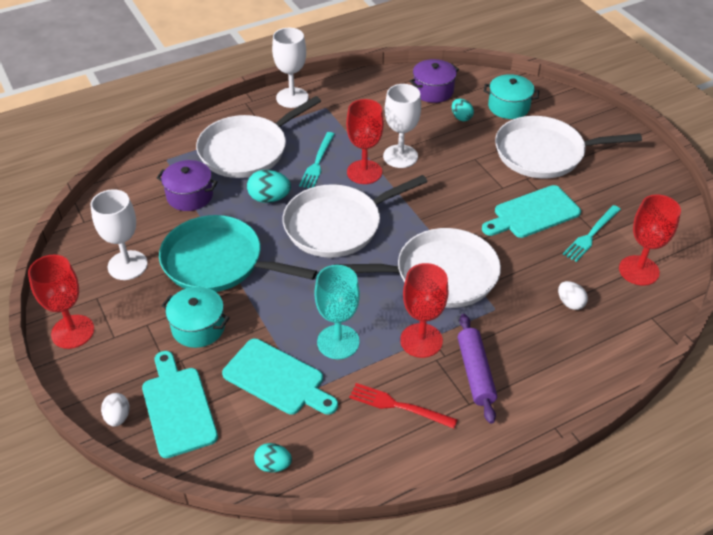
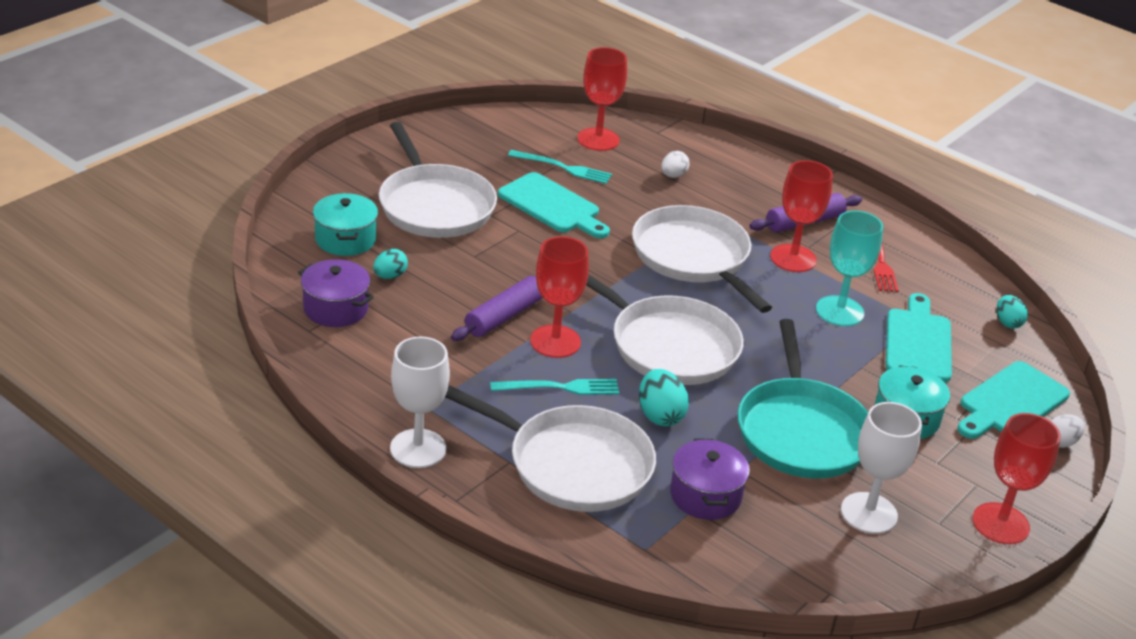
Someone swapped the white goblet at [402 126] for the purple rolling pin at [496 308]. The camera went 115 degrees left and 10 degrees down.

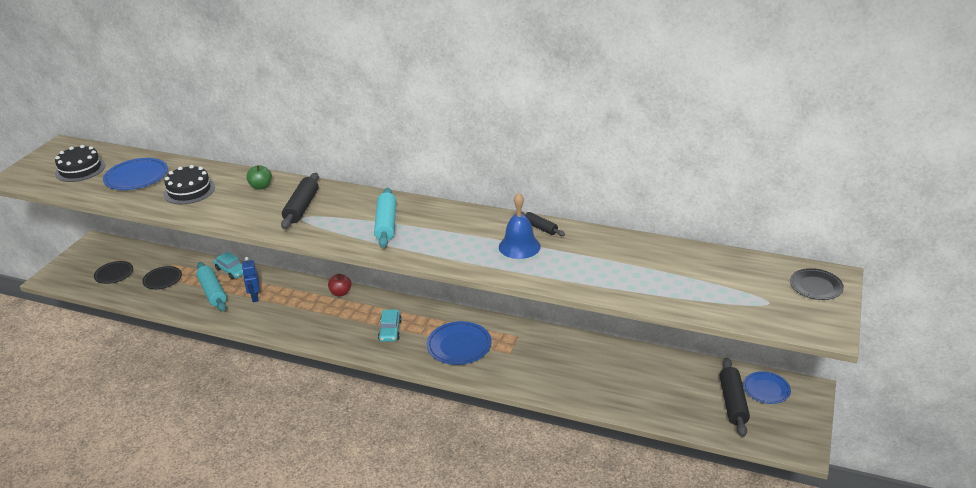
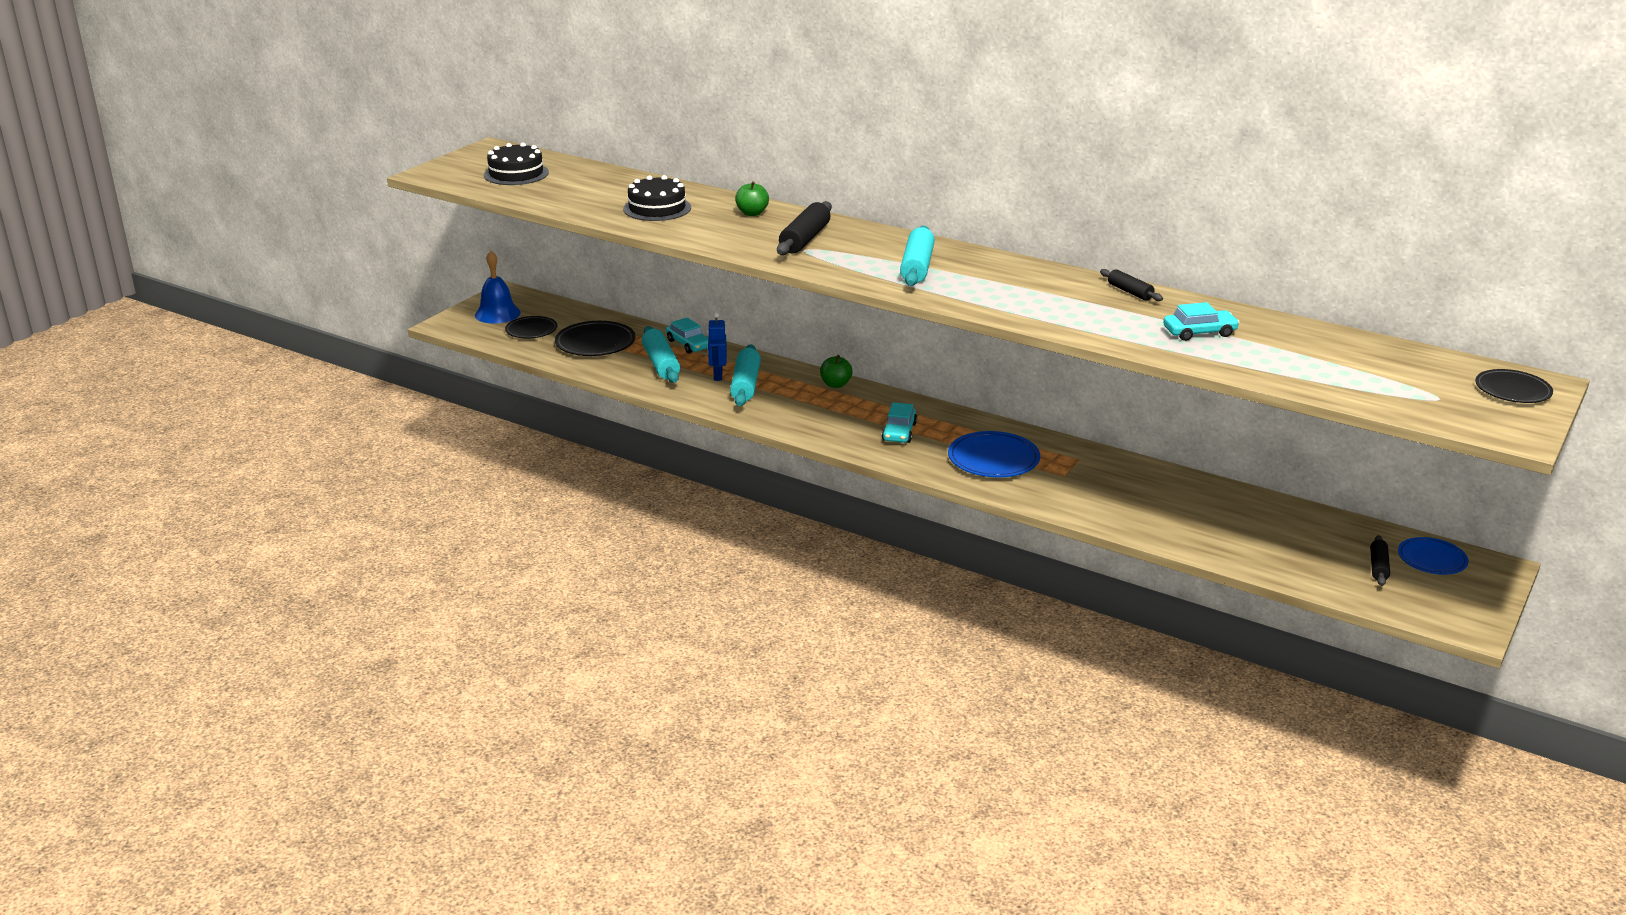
Someone took away the blue plate at [135 174]. Someone put down the turquoise rolling pin at [745 375]. Someone put down the turquoise car at [1201 321]. Someone carried the blue bell from [520 225] to [498 287]. Someone repainted the red apple at [339 285], which became the green apple at [836 371]. Someone scaled the black plate at [162 277] by 1.52. Someone scaled the black rolling pin at [735 397] by 0.58. The camera went 10 degrees right and 5 degrees down.

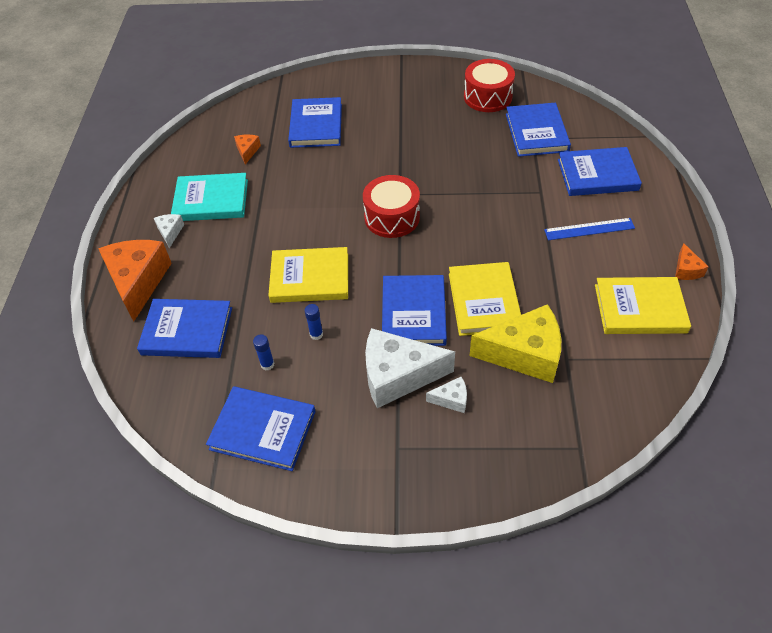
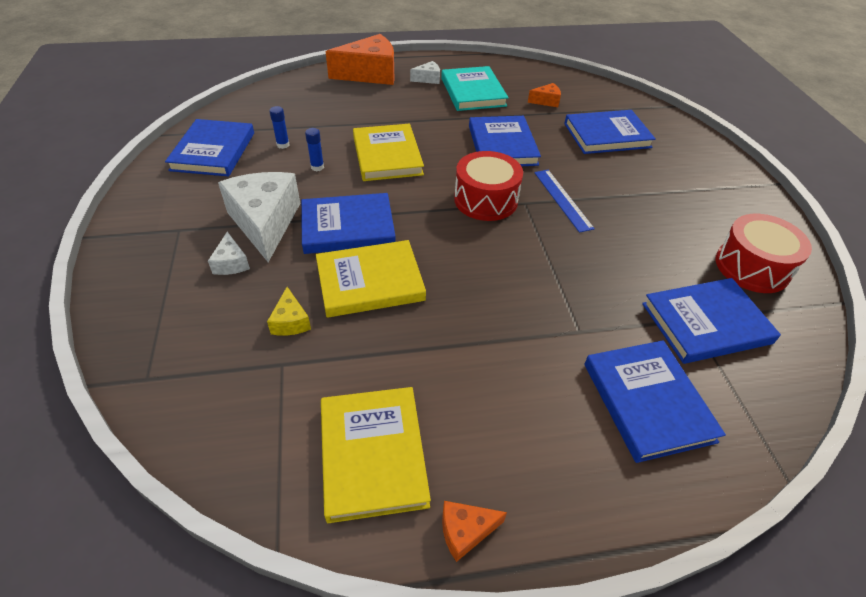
Someone carried the blue book from [184 328] to [505 141]. Someone carried the blue ruler from [589 229] to [564 201]. Someone scaled the yellow cheese at [515 343] by 0.45. The camera went 75 degrees right and 5 degrees down.

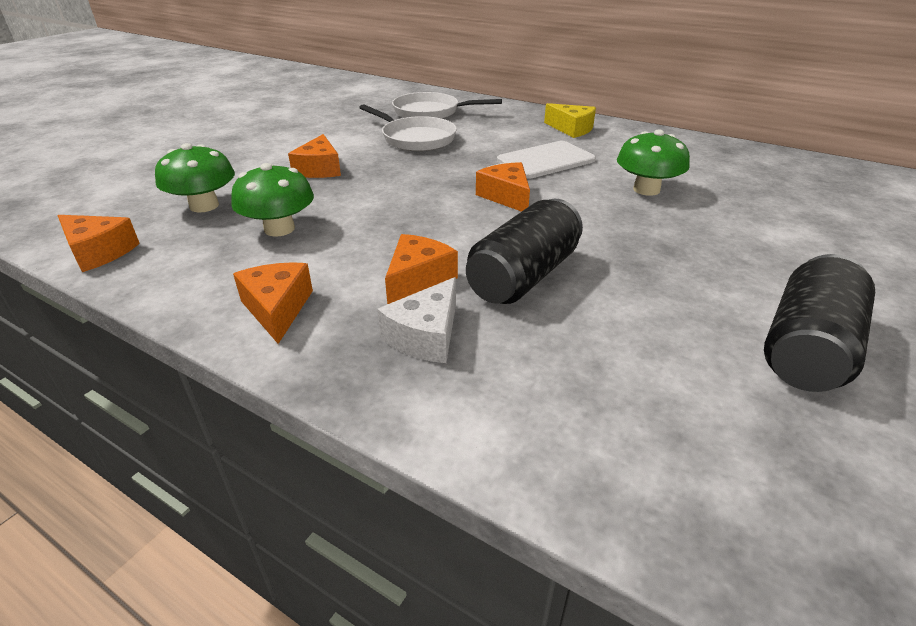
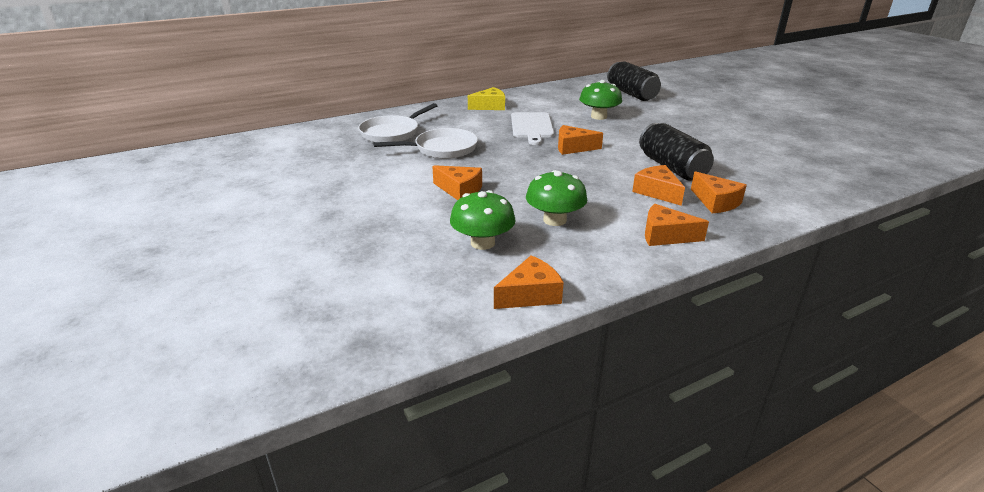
Someone carried the black can from [819 323] to [634 81]. Someone repainted the white cheese at [416 320], which became the orange cheese at [719 192]. The camera went 60 degrees left and 5 degrees down.

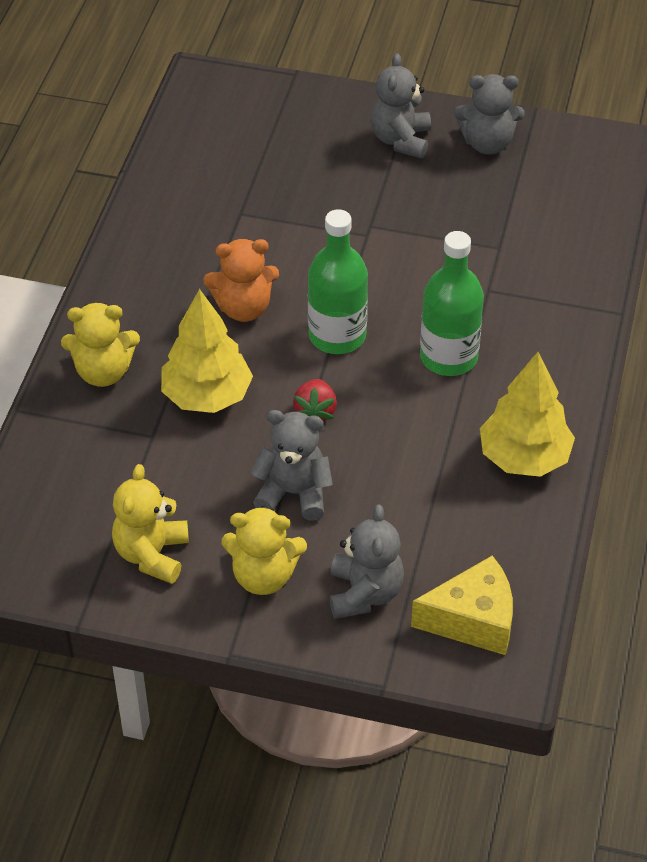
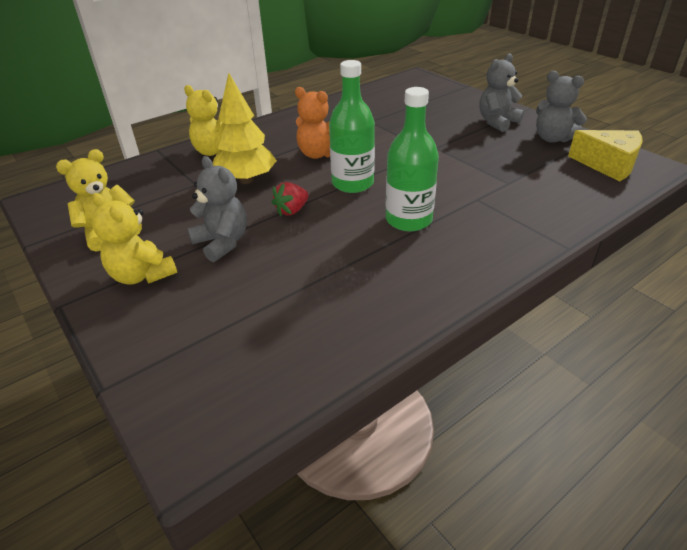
Someone took away the grey teddy bear at [367 561]. Someone took away the yellow tree at [527 414]. Someone carried the yellow cheese from [462 605] to [605 156]. The camera went 40 degrees right and 10 degrees down.

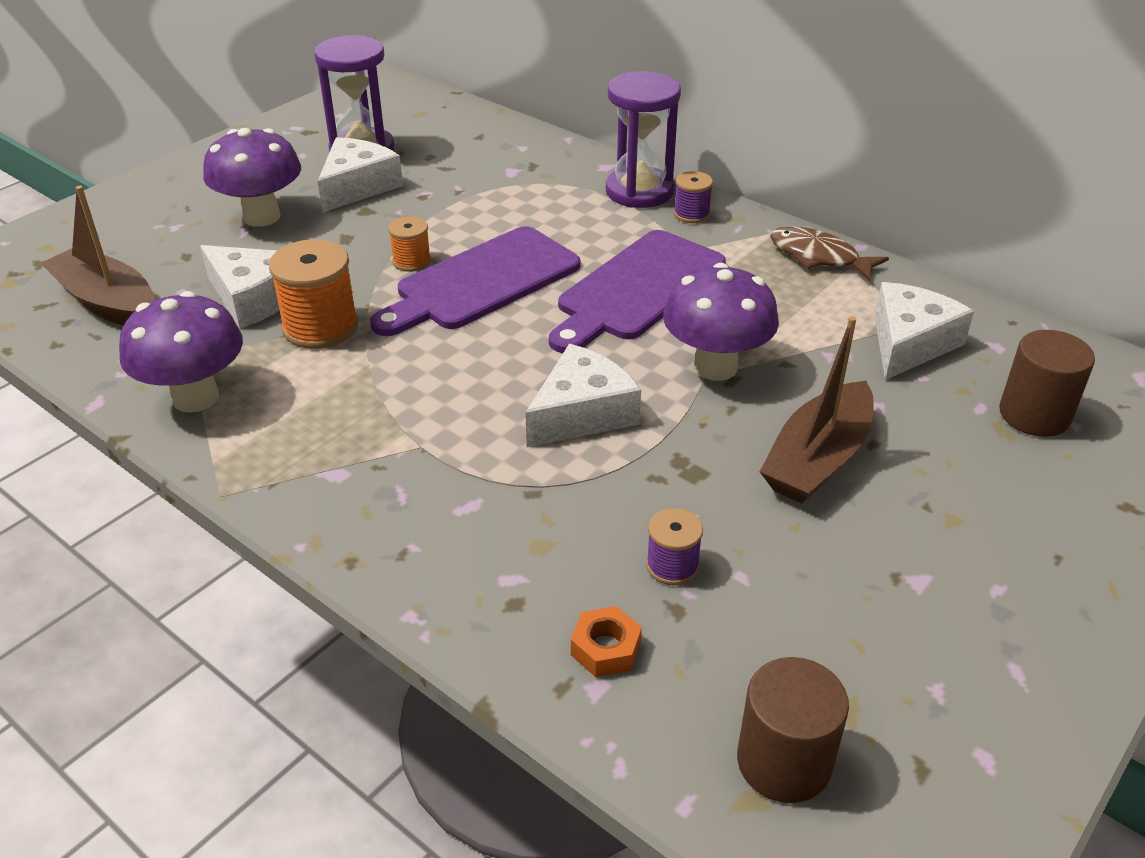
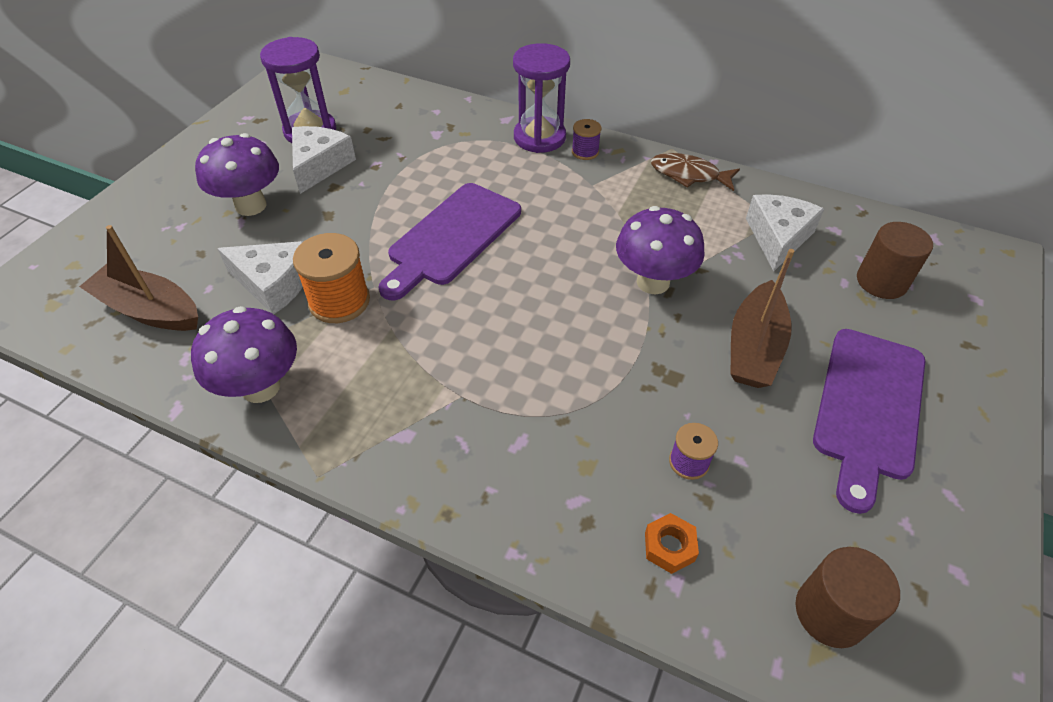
Someone took away the orange spool at [409 244]. Someone took away the white cheese at [583 395]. Someone carried the purple cutting board from [637 291] to [869 421]. The camera went 15 degrees left and 10 degrees up.

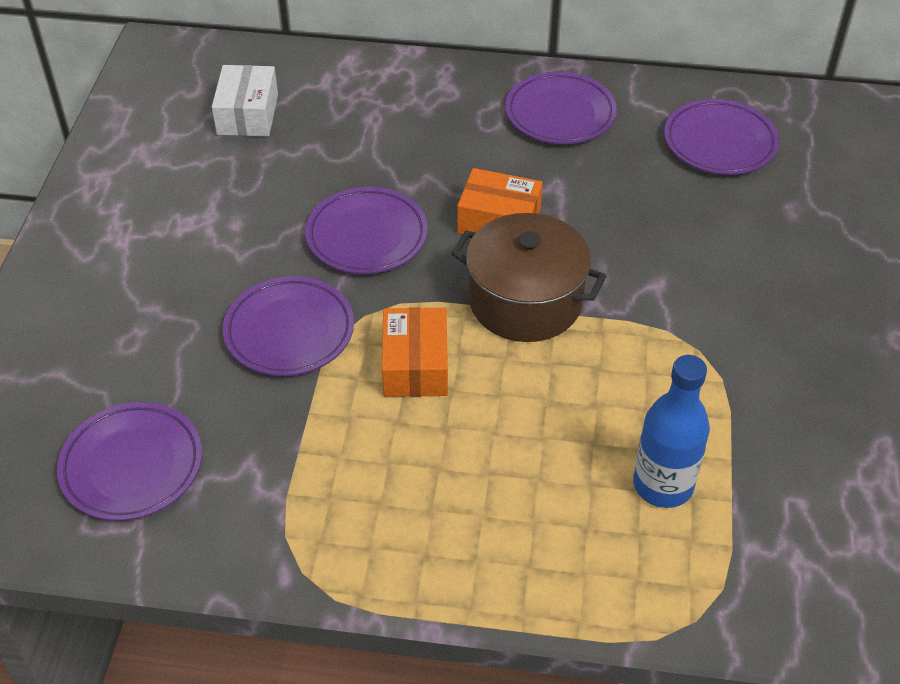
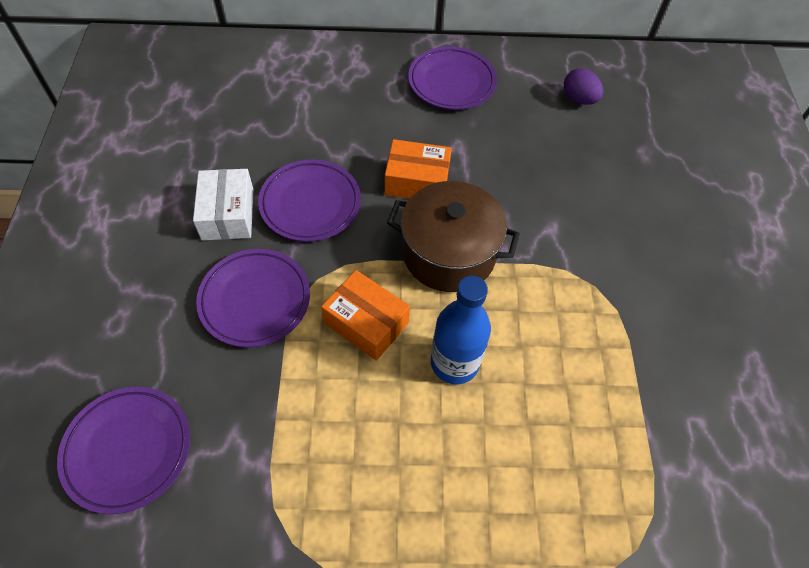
Someone carried the white box from [245 100] to [223 204]. Someone carried the blue bottle from [671 431] to [461 330]. Someone swapped the purple plate at [721 137] for the purple egg at [583 86]. Someone rotated the orange box at [415 352] by 45 degrees counterclockwise. The camera went 10 degrees left and 10 degrees up.

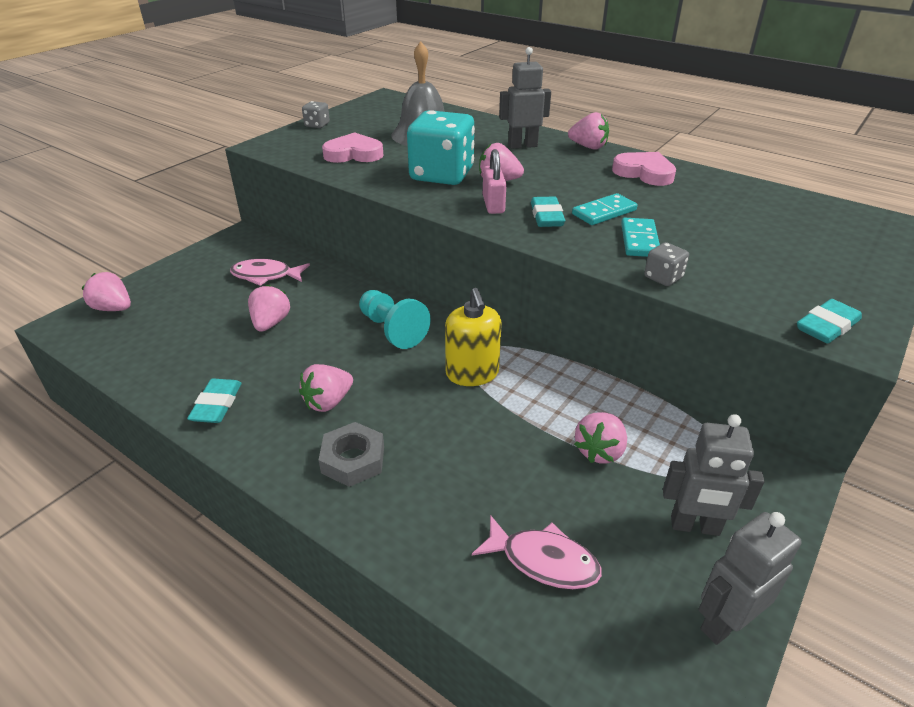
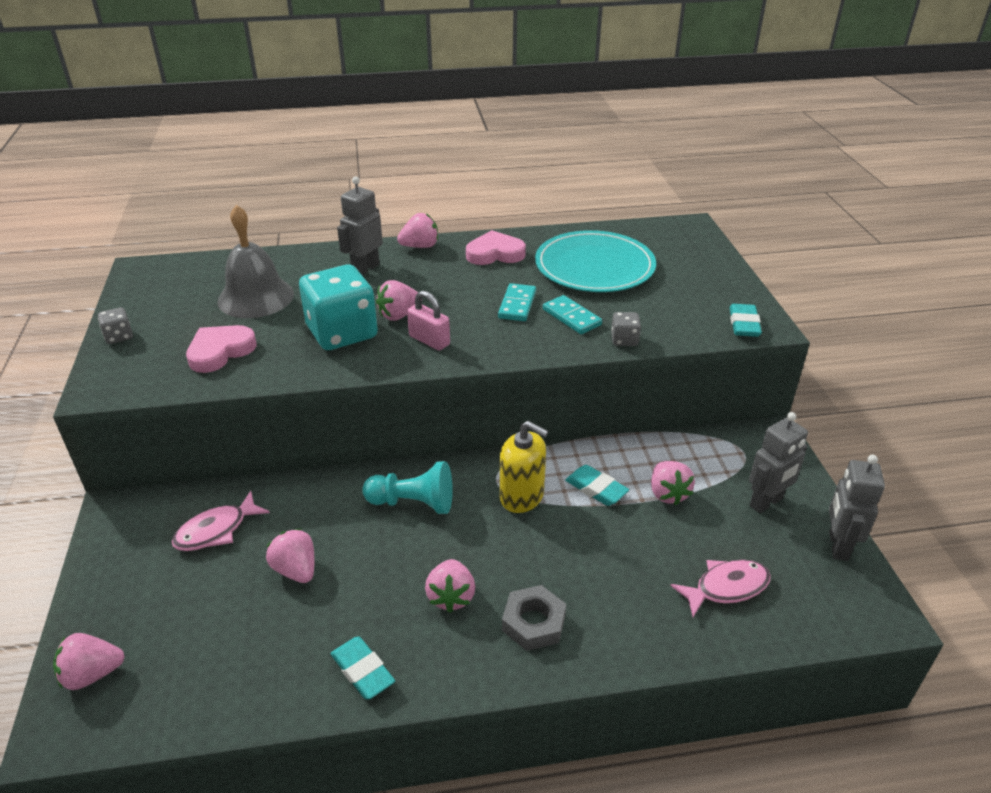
Someone put down the turquoise plate at [595 261]. Someone carried the turquoise eraser from [548 211] to [597 485]. The camera went 45 degrees left and 0 degrees up.

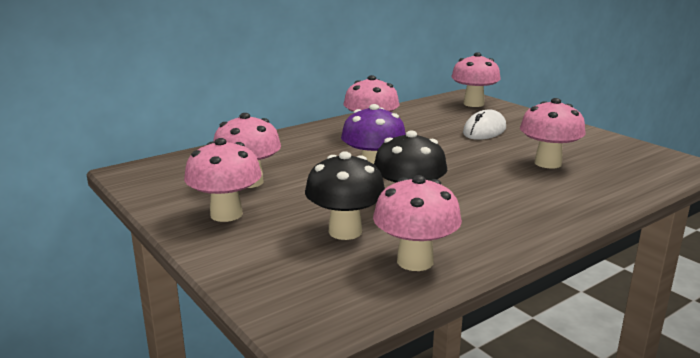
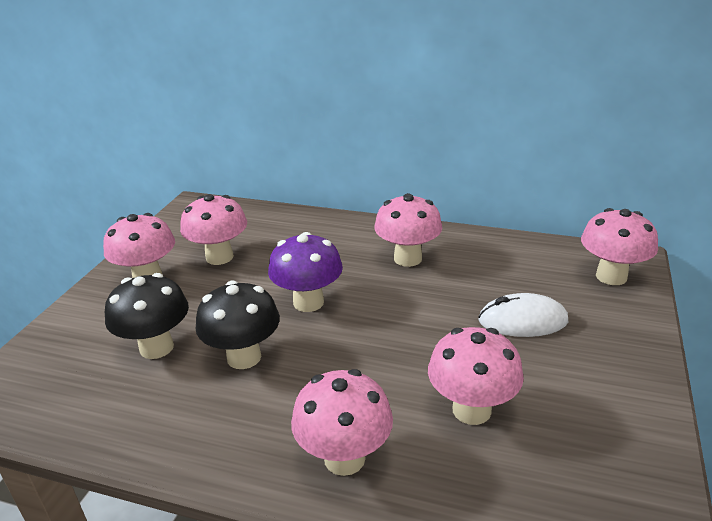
Someone carried the pink mushroom from [417 223] to [342 422]. The camera went 55 degrees right and 10 degrees up.

